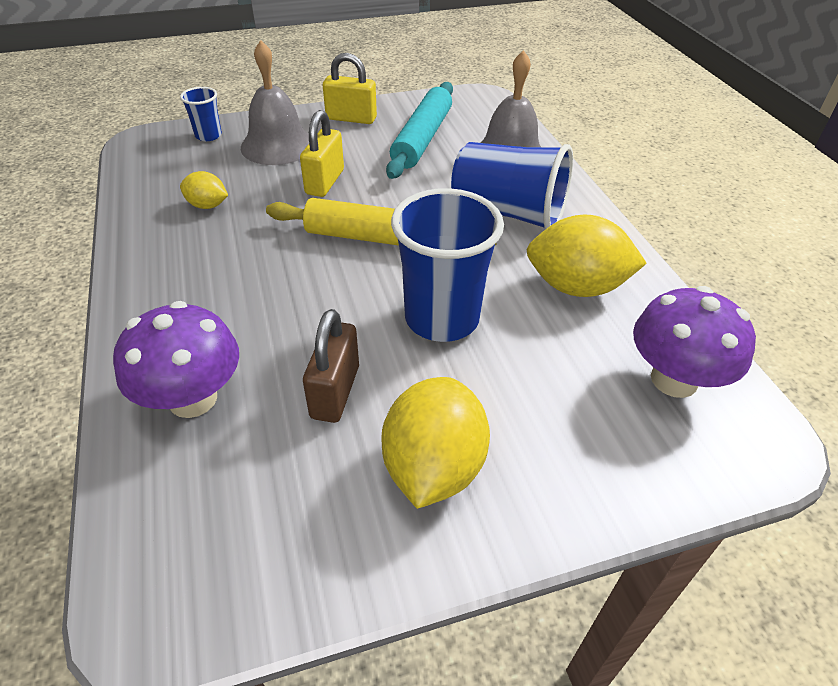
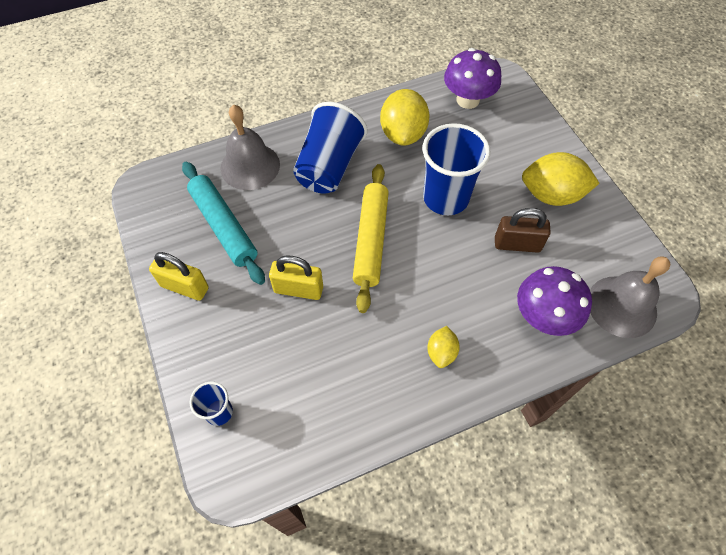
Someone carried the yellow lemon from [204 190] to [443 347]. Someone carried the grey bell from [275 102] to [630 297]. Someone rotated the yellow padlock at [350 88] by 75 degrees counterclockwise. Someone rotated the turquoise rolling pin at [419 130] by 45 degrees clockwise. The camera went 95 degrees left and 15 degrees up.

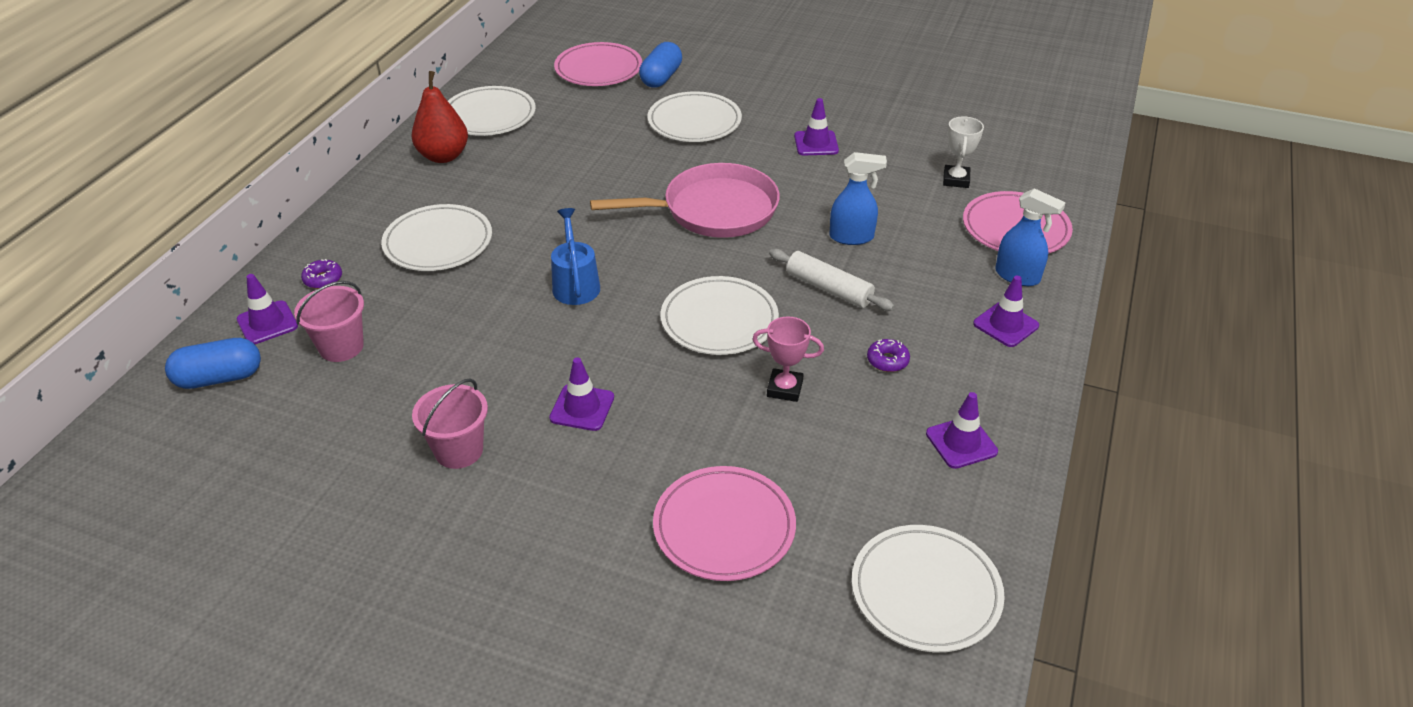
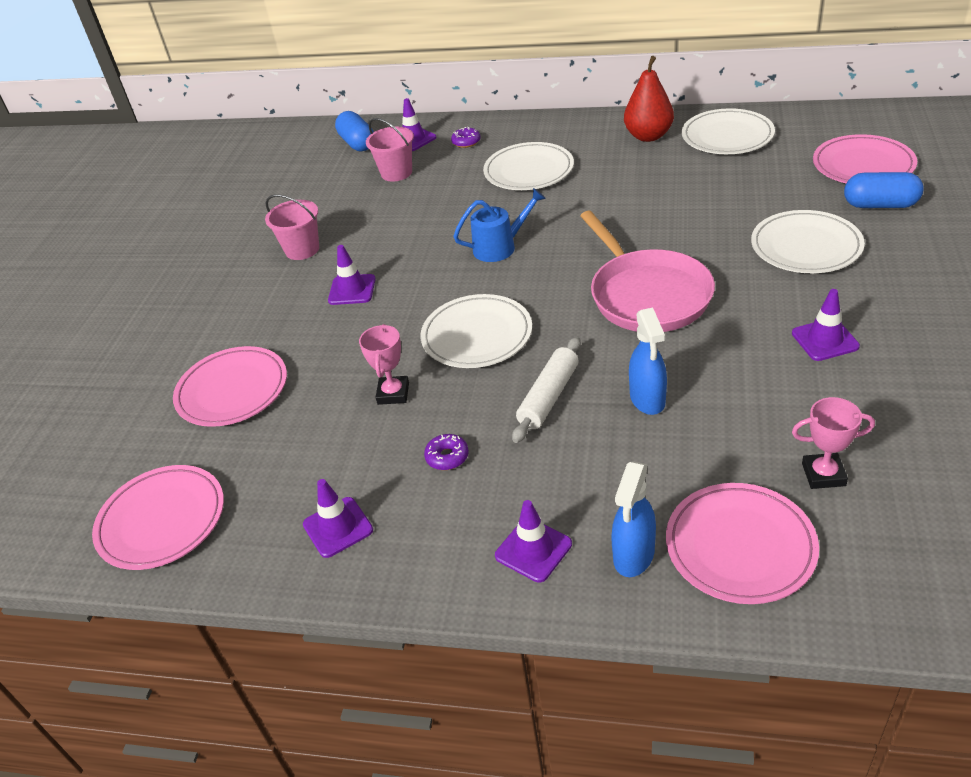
Someone repainted the white plate at [928 588], which became the pink plate at [158 517]. Someone repainted the white trophy at [963 152], which became the pink trophy at [833 443]. The camera went 85 degrees right and 0 degrees up.

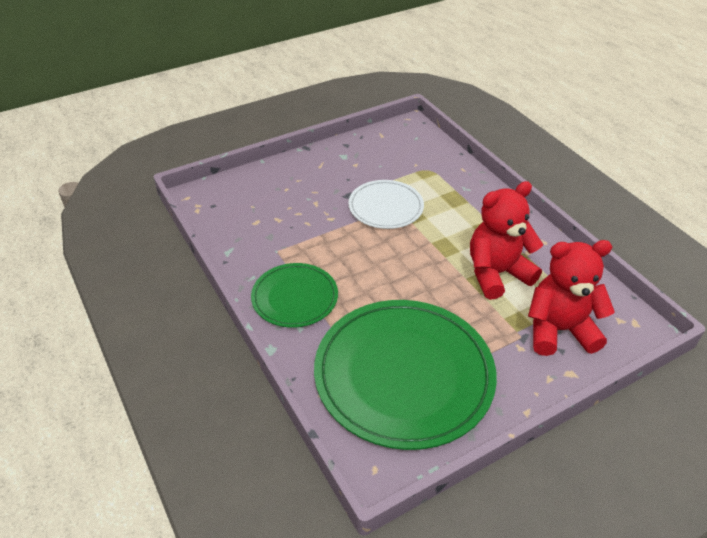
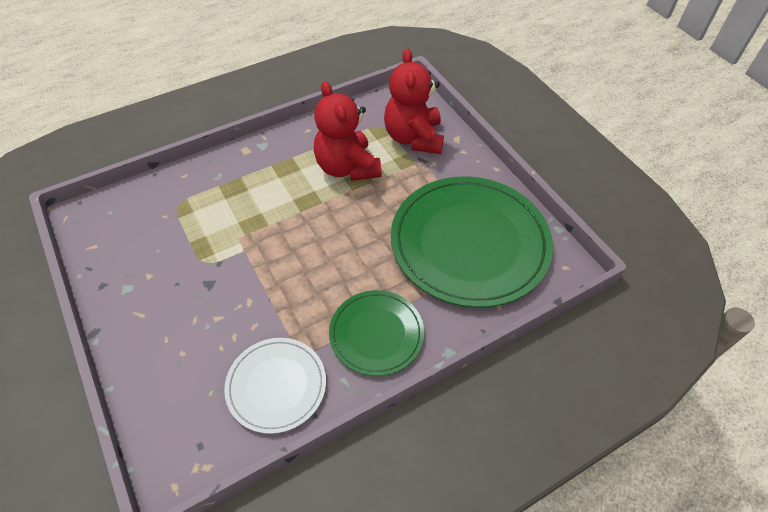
Someone carried the white plate from [386 204] to [275 386]. The camera went 90 degrees left and 10 degrees up.

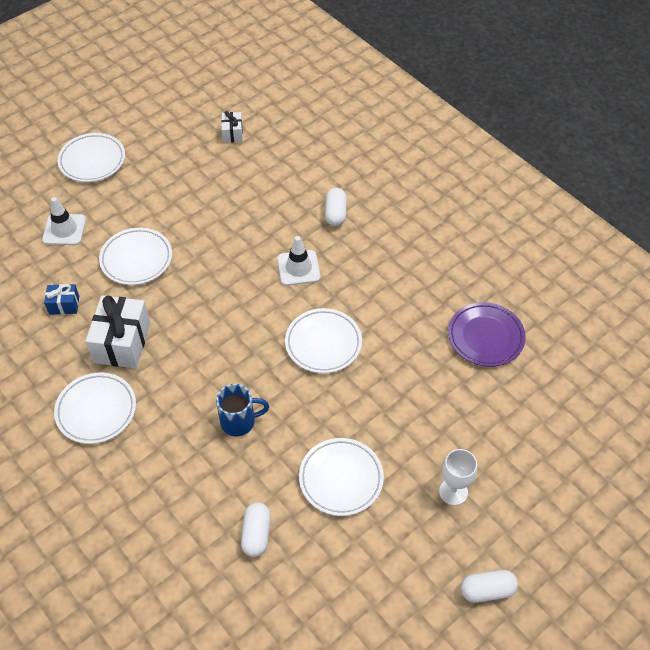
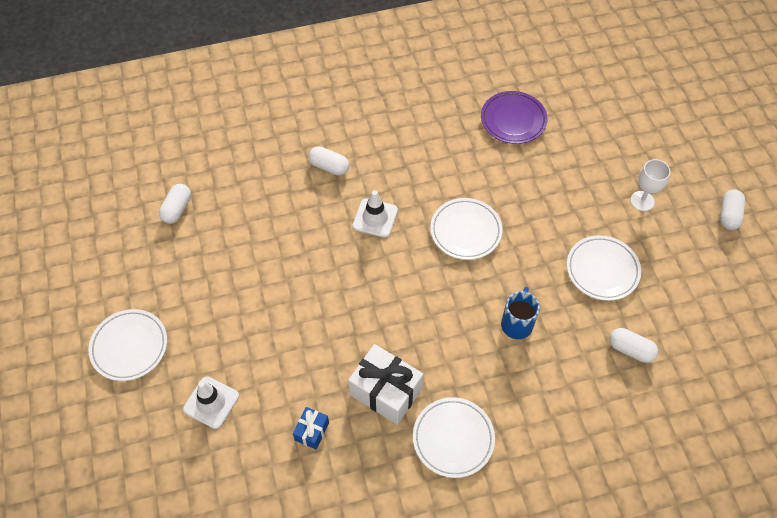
Someone took away the white plate at [135 256]. Someone swapped the white gift at [232 127] for the white capsule at [175 204]. The camera went 65 degrees left and 5 degrees up.

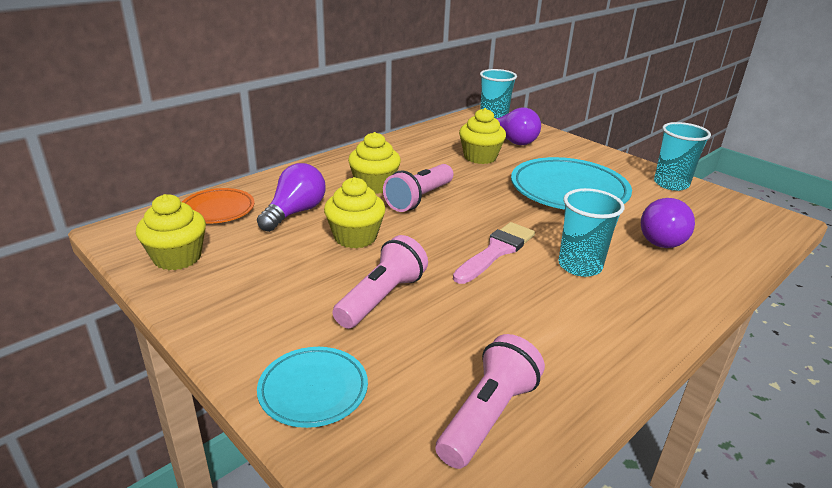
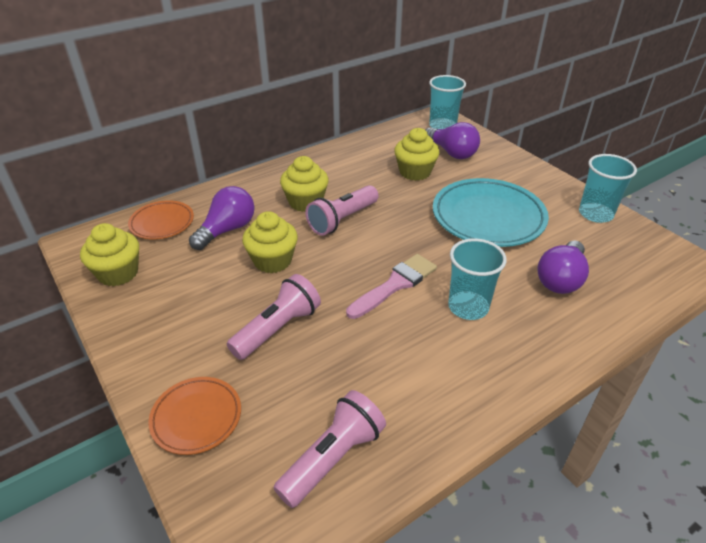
Someone repainted the turquoise plate at [312 387], which became the orange plate at [195 416]. The camera went 10 degrees right and 10 degrees up.

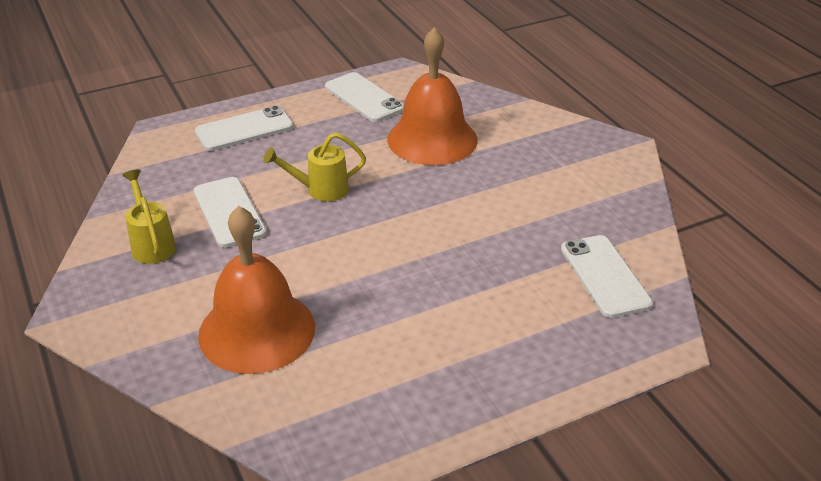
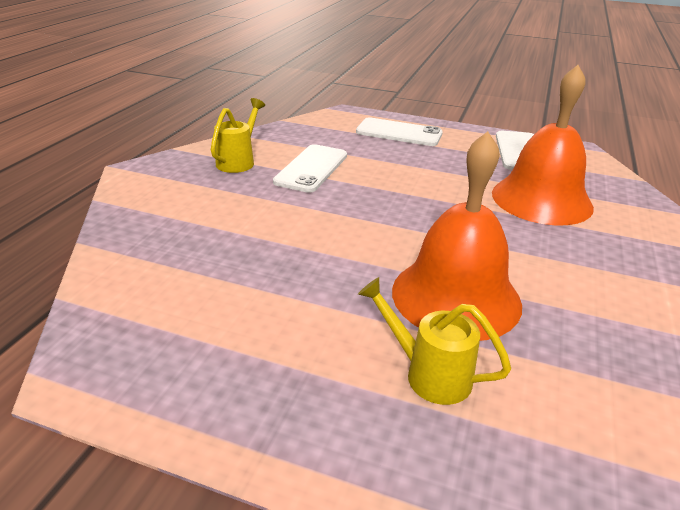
Someone took away the white phone at [607 276]. Someone carried the orange bell from [256 290] to [457 236]. Someone carried the yellow watering can from [314 166] to [434 341]. The camera went 45 degrees right and 5 degrees down.

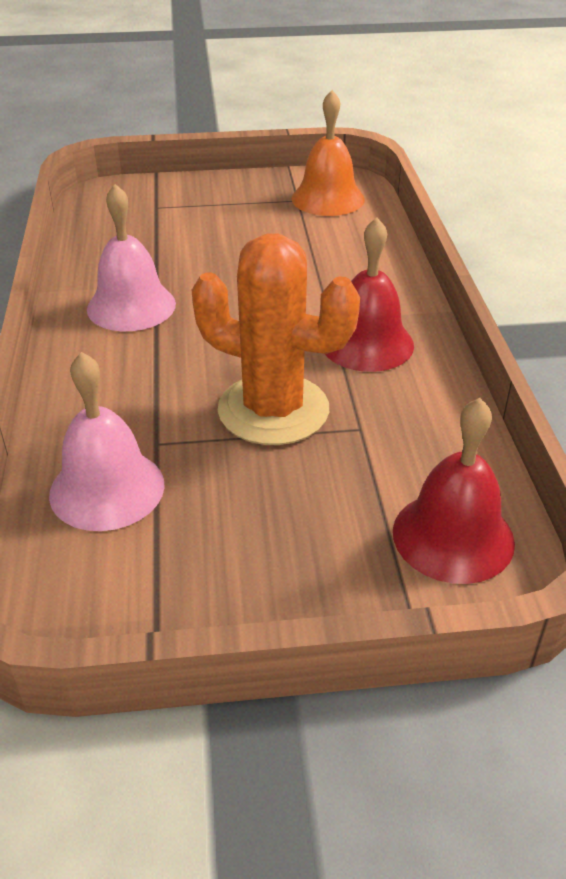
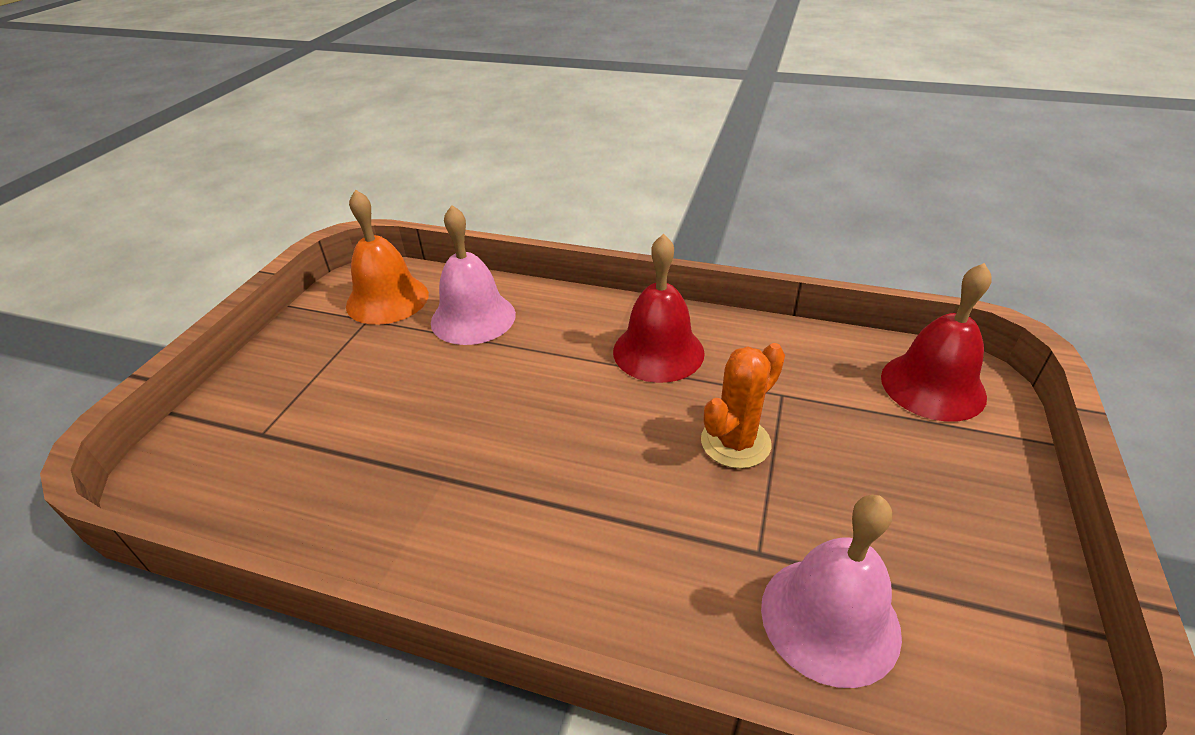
Someone carried the pink bell from [131 257] to [473 275]. Someone scaled the orange cactus at [276 339] by 0.60. The camera went 65 degrees left and 0 degrees up.

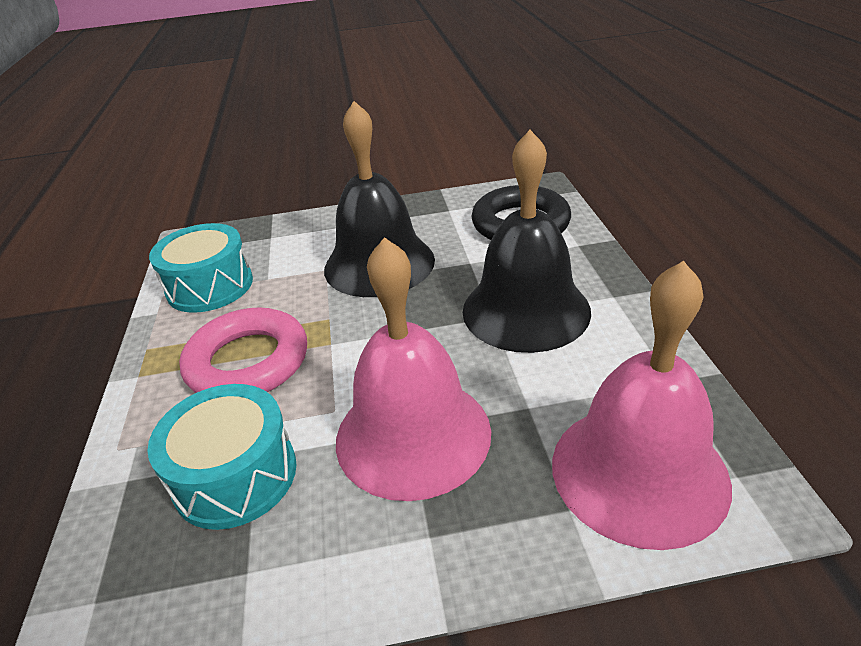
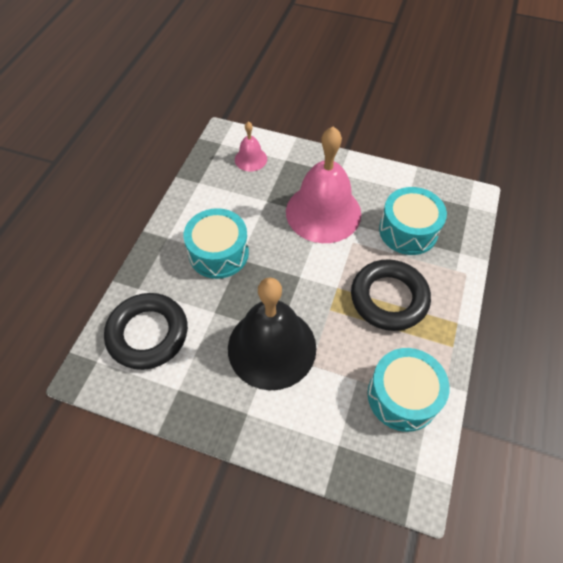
Someone swapped the black bell at [527 241] for the turquoise drum at [216 243]. Someone repainted the pink ring at [243 350], which became the black ring at [391 295]. Someone scaled the pink bell at [642 405] by 0.47. The camera went 155 degrees left and 20 degrees up.

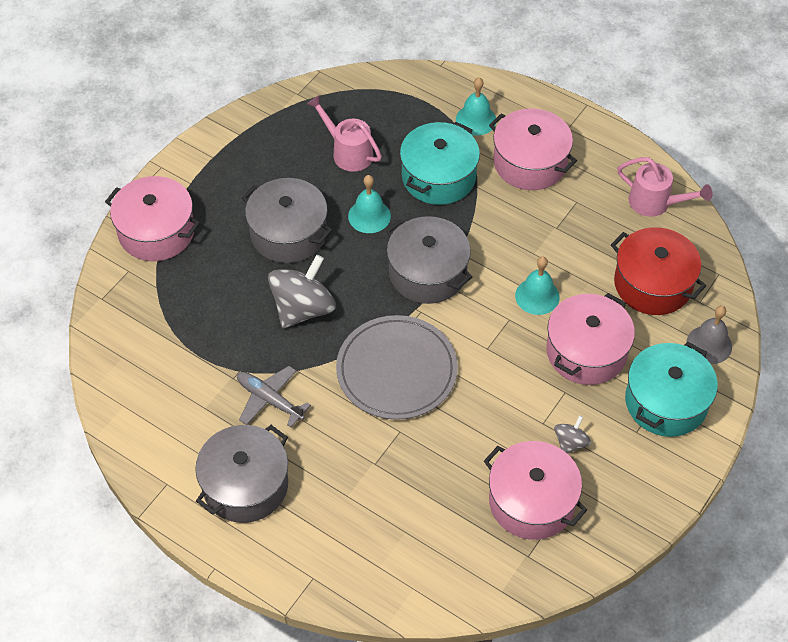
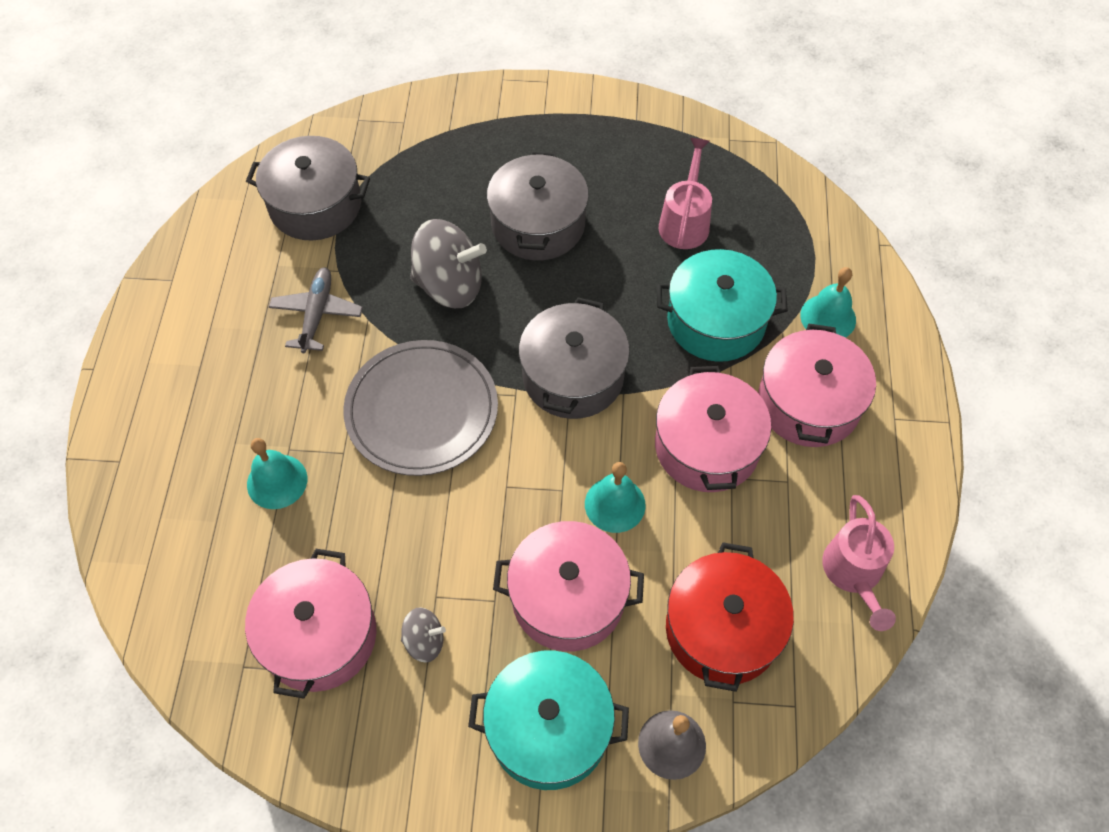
Someone carried the pink pot from [152 218] to [713 429]. Someone carried the grey pot from [241 474] to [308 188]. Someone carried the turquoise bell from [369 204] to [277 473]. The camera went 60 degrees right and 5 degrees up.

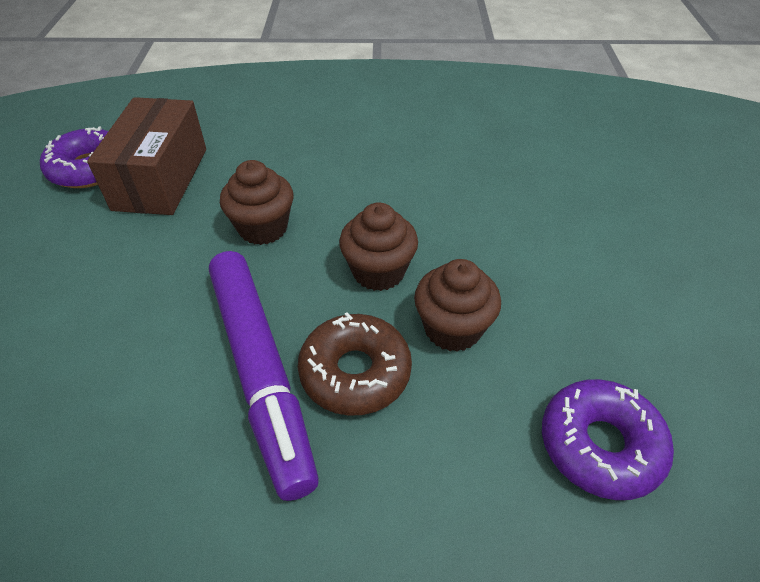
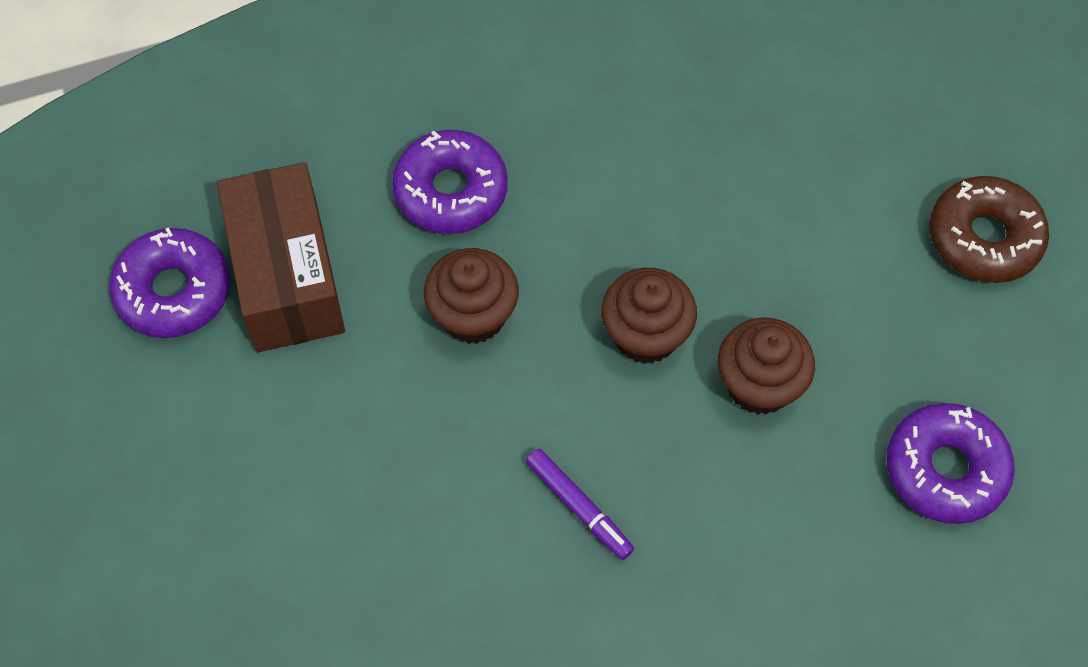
Someone put down the purple donut at [450 182]. Someone carried the brown donut from [355 364] to [989 229]. Someone scaled the purple marker at [264 376] by 0.44. The camera went 20 degrees left and 15 degrees up.

